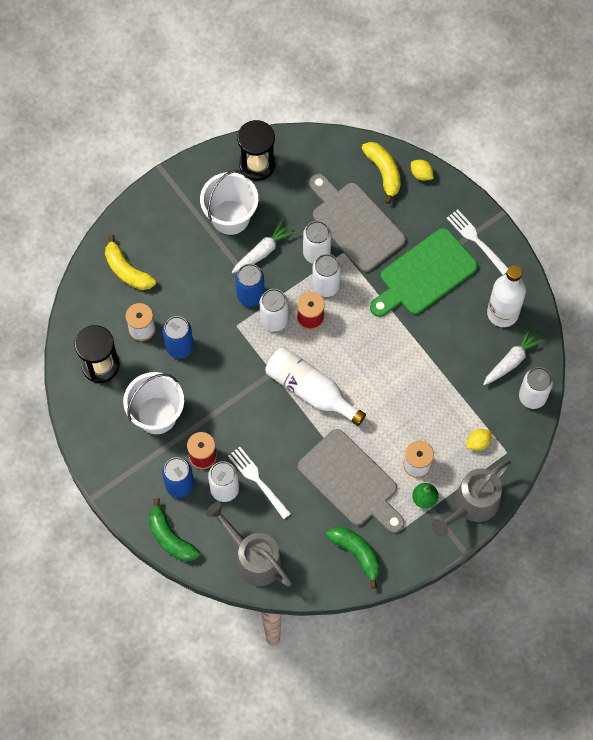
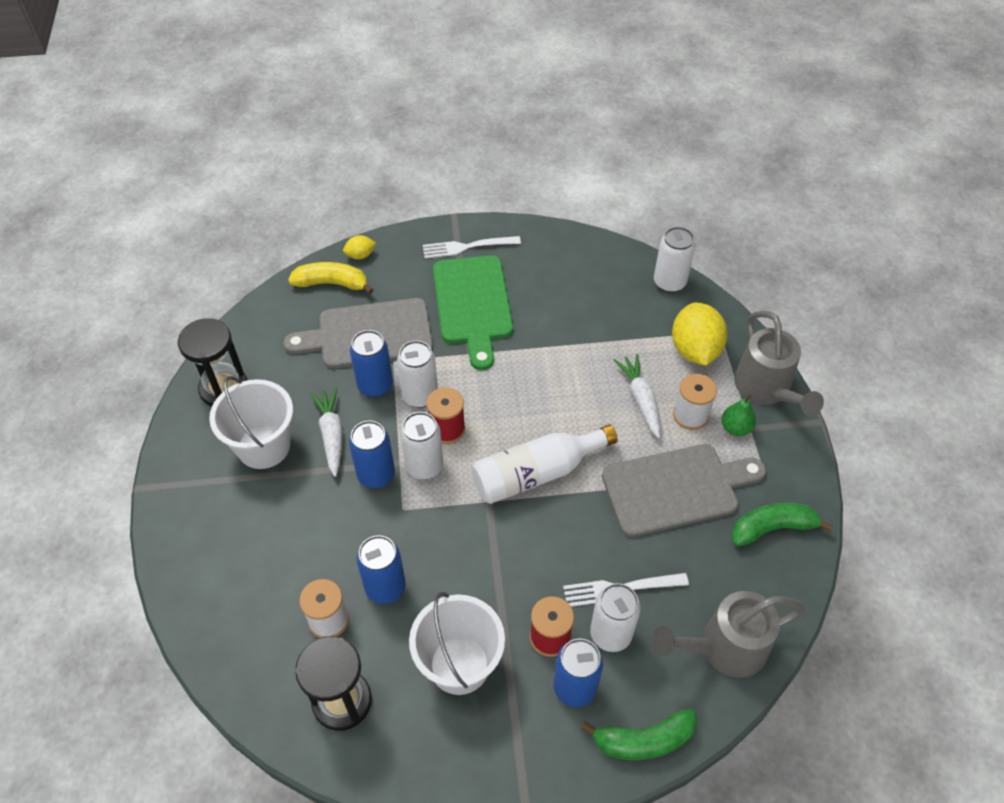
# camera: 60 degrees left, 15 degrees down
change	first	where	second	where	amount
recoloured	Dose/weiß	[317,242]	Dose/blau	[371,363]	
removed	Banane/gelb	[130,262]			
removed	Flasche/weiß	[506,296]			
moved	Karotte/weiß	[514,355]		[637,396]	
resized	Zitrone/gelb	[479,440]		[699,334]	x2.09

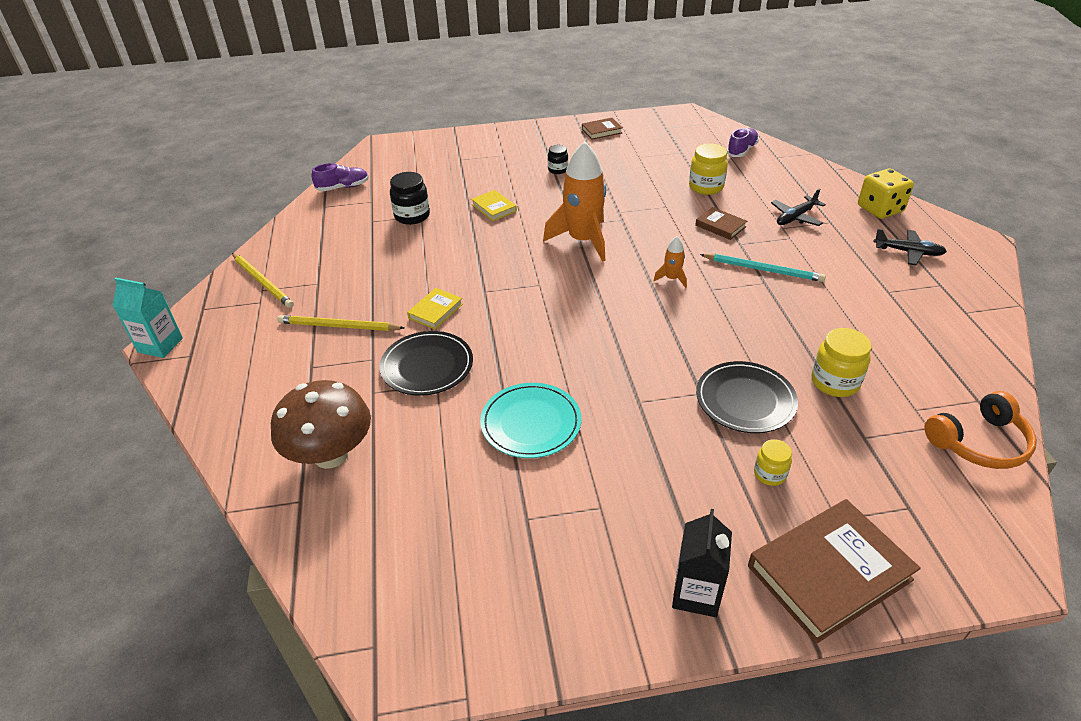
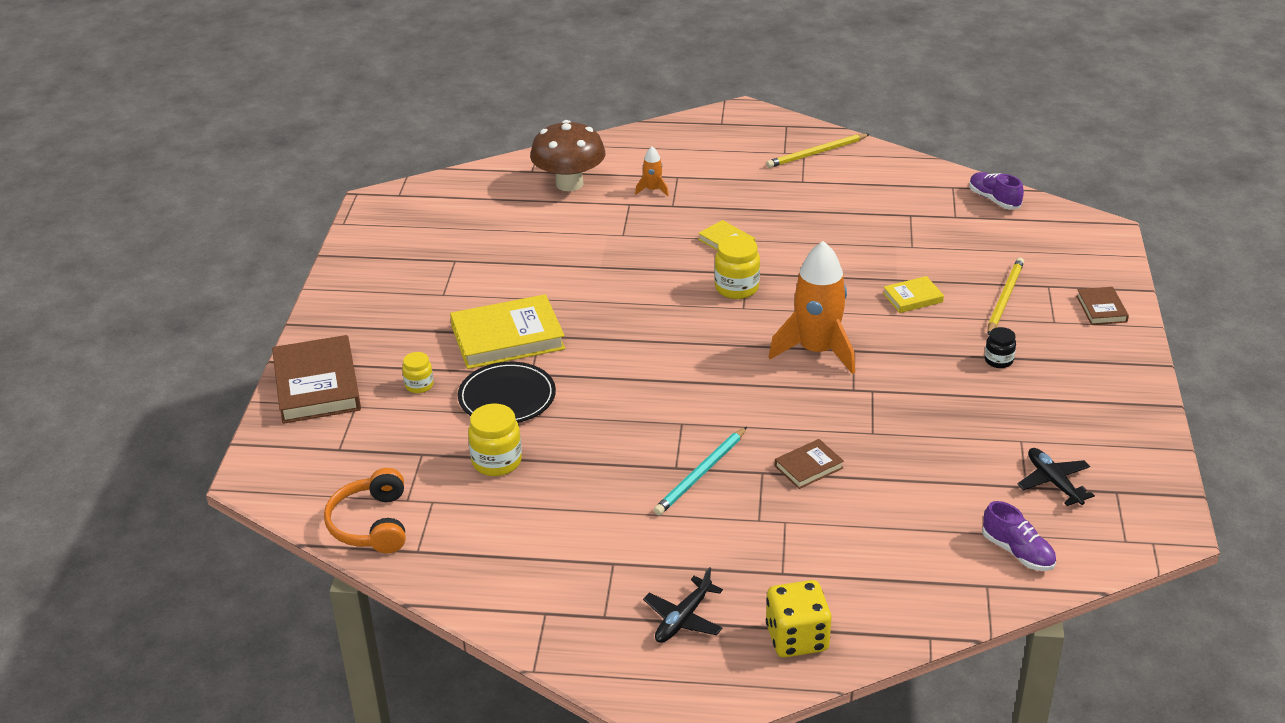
# camera: 105 degrees right, 5 degrees down
change	first	where	second	where	amount
moved	Buch/braun	[602,129]		[1102,306]	
moved	Einmachglas/gelb	[708,169]		[737,267]	
turned	Schuh/lila	[340,177]		[996,190]	150 degrees clockwise
removed	Einmachglas/schwarz	[410,198]			
moved	Flugzeug/schwarz	[798,207]		[1056,477]	
moved	Rakete/orange	[670,262]		[652,171]	
removed	Getränkekarton/türkis	[148,318]			
moved	Bleistift/gelb	[341,323]		[1006,296]	
removed	Teller/schwarz	[426,363]			
removed	Teller/türkis	[530,420]			
removed	Getränkekarton/schwarz	[702,563]			
added			Buch/gelb	[507,331]	

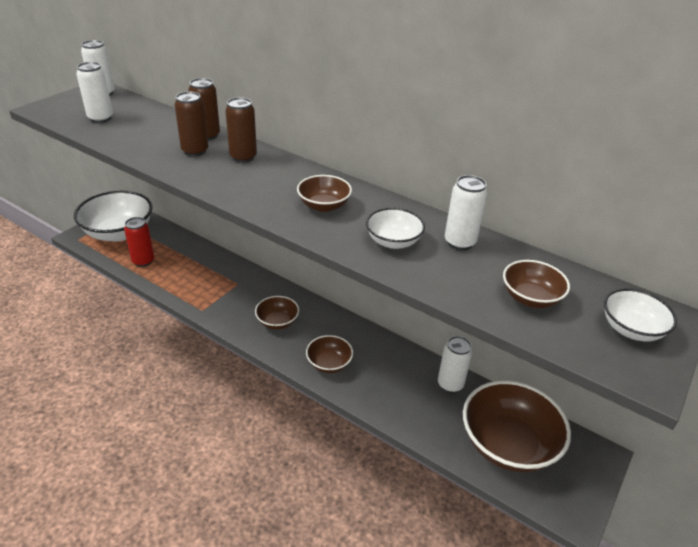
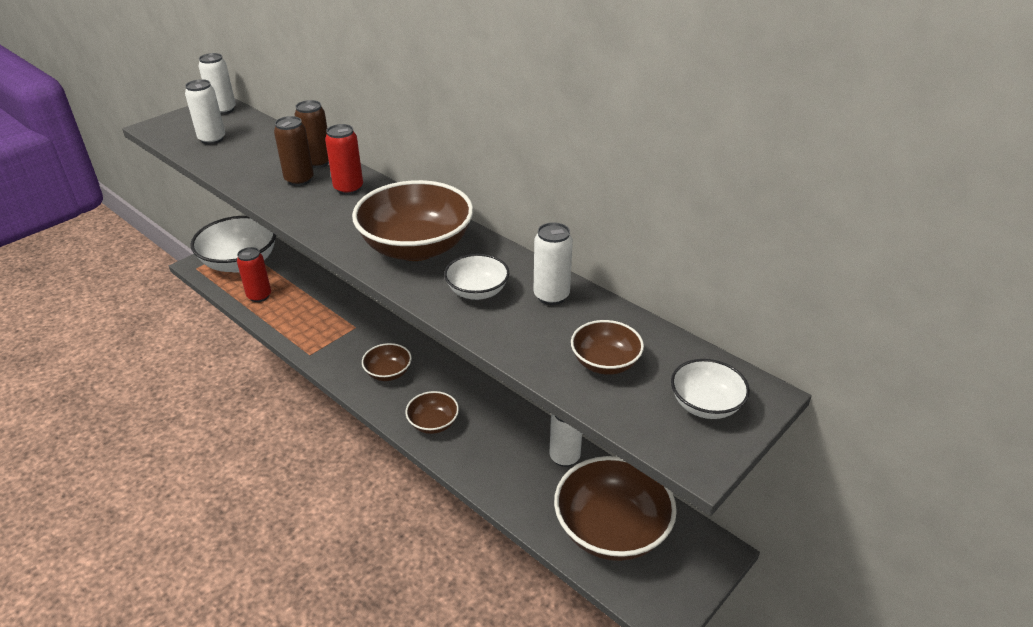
# camera: 10 degrees right, 0 degrees up
change	first	where	second	where	amount
recoloured	Dose/braun	[241,130]	Dose/rot	[344,159]	
resized	Schüssel/braun	[324,193]		[412,220]	x1.96

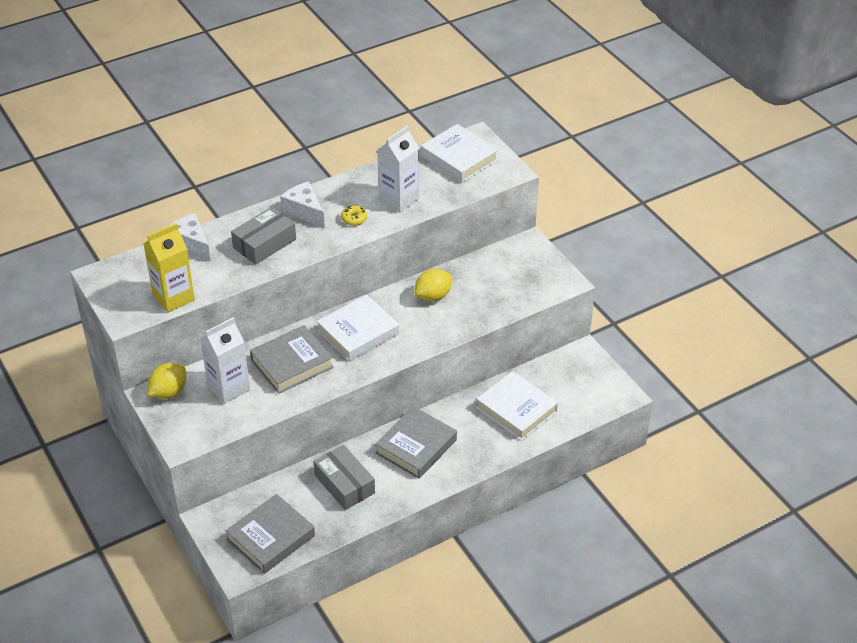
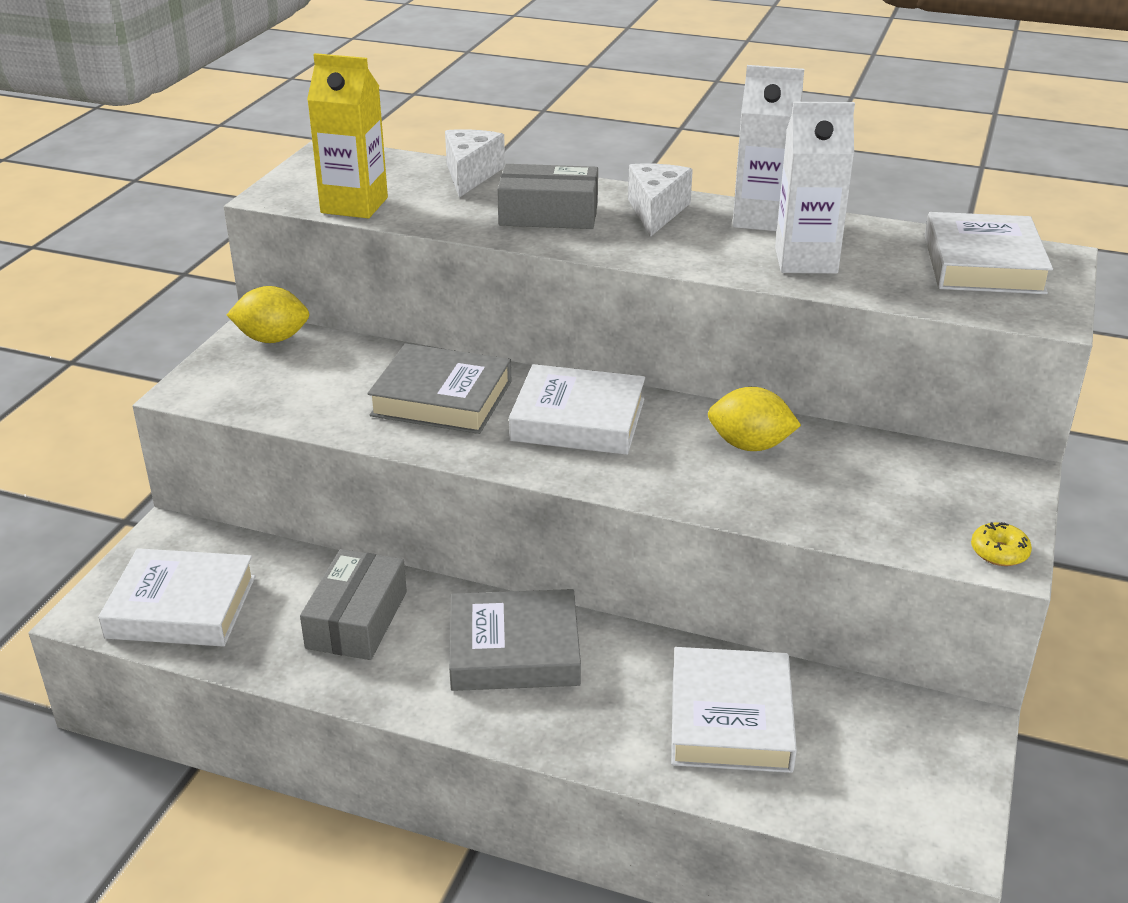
# camera: 50 degrees right, 10 degrees down
change	first	where	second	where	amount
moved	Donut/gelb	[354,215]		[1001,544]	
moved	Getränkekarton/weiß	[225,360]		[768,148]	
recoloured	Buch/grau	[270,534]	Buch/weiß	[176,597]	

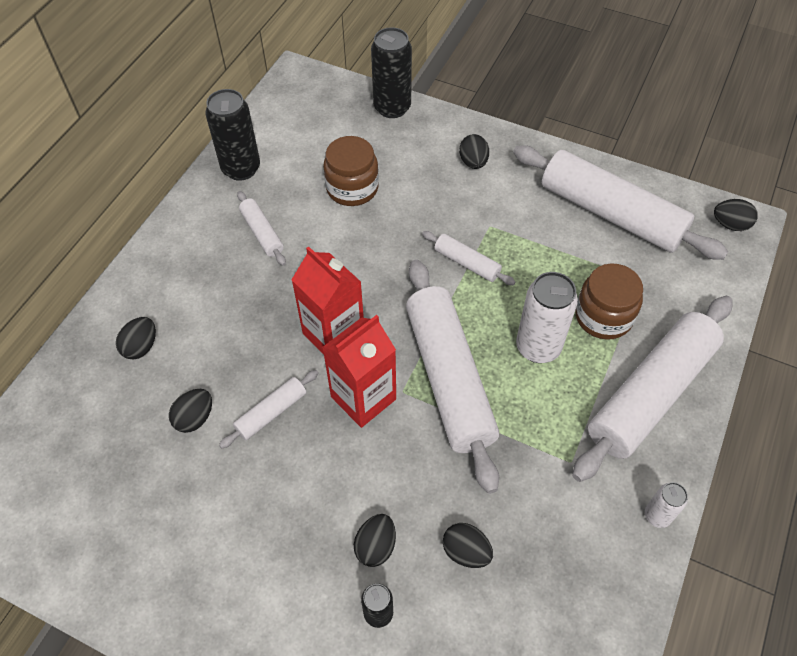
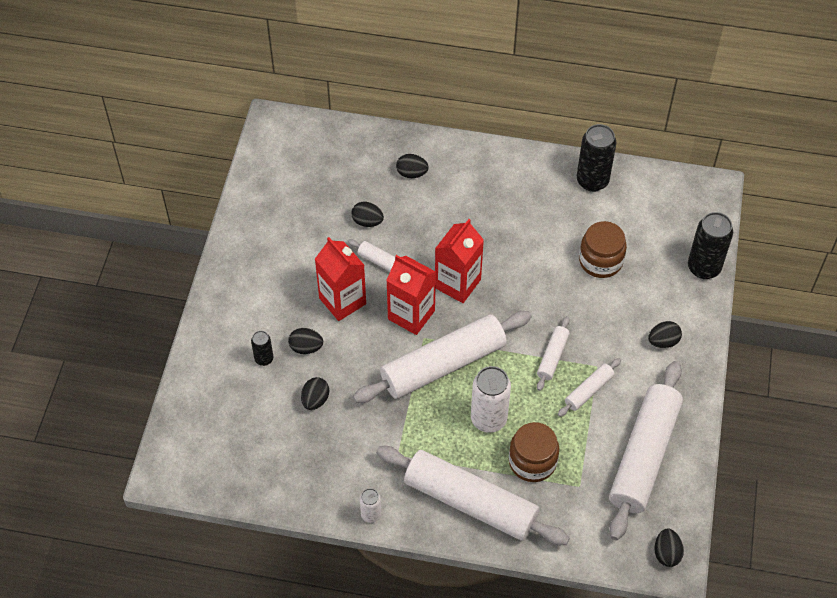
# camera: 75 degrees right, 0 degrees up
change	first	where	second	where	amount
moved	Nudelholz/weiß	[261,228]		[589,387]	
added			Getränkekarton/rot	[340,279]	

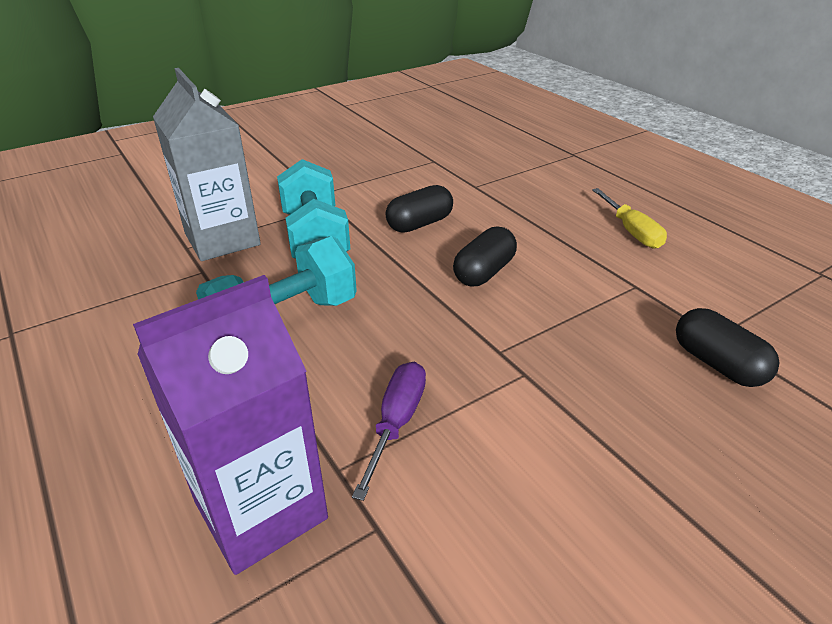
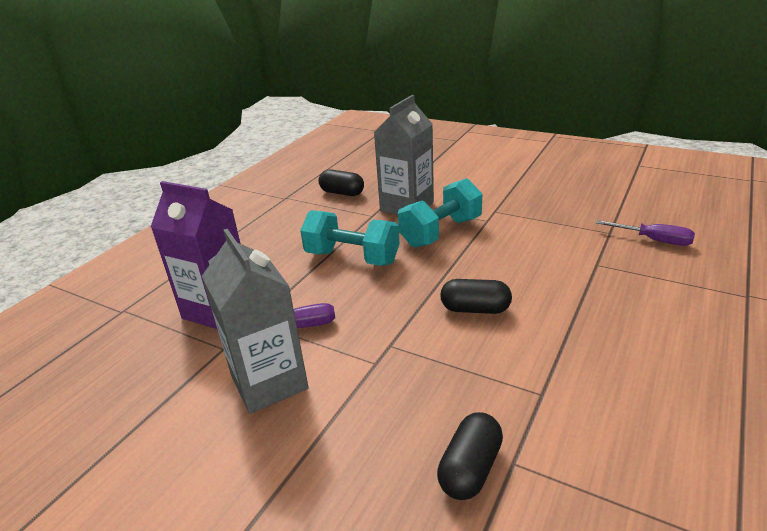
# camera: 65 degrees right, 5 degrees down
change	first	where	second	where	amount
moved	Kapsel/schwarz	[419,209]		[341,182]	
removed	Schraubenzieher/gelb	[629,218]			
added			Schraubenzieher/lila	[645,233]	
added			Getränkekarton/grau	[255,321]	

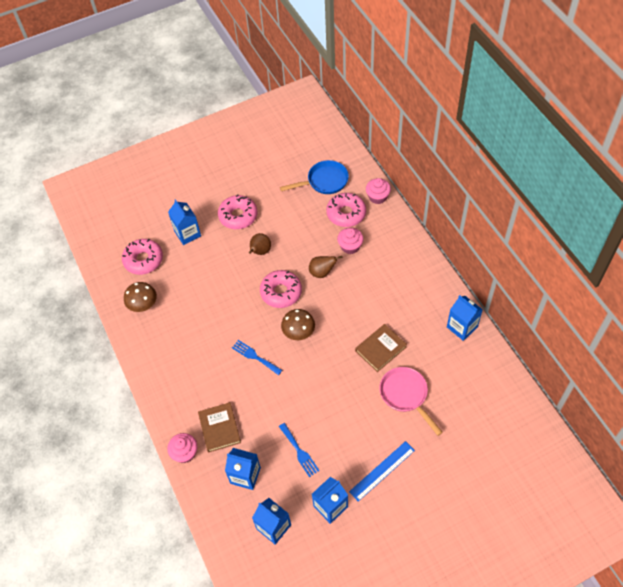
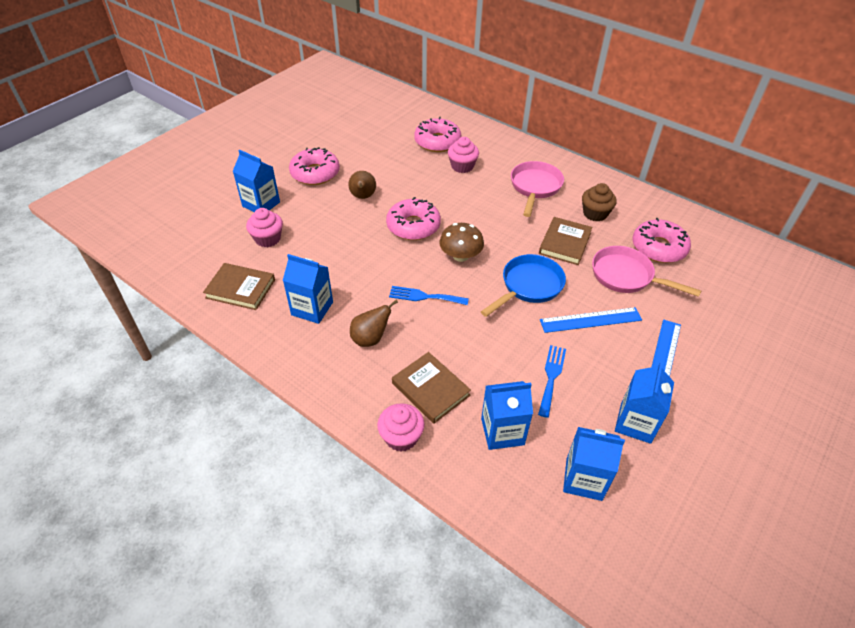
# camera: 30 degrees left, 10 degrees down
change	first	where	second	where	amount
moved	Pfanne/blau	[314,177]		[523,285]	
moved	Muffin/rosa	[378,191]		[264,227]	
moved	Donut/rosa	[142,257]		[661,240]	
moved	Birne/braun	[325,267]		[374,323]	
replaced	Pilz/braun	[140,297]	Buch/braun	[239,286]	
moved	Getränkekarton/blau	[465,318]		[308,289]	
turned	Gabel/blau	[299,450]		[552,381]	105 degrees counterclockwise
added			Pfanne/rosa	[537,189]	
added			Muffin/braun	[599,202]	
added			Lineal/blau	[591,320]	

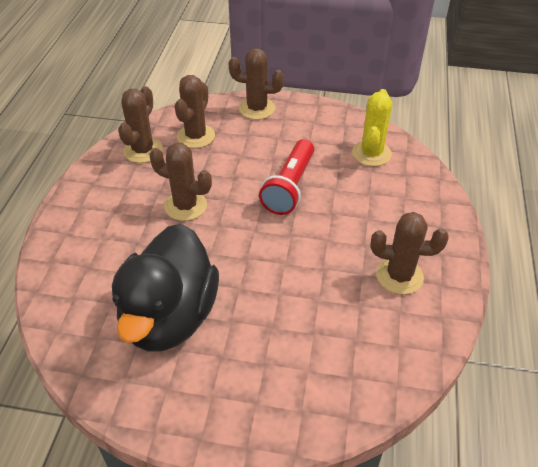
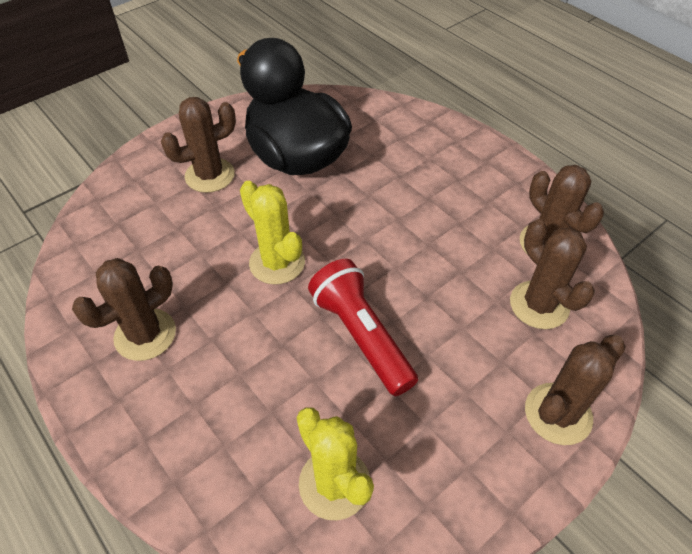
# camera: 130 degrees right, 5 degrees up
change	first	where	second	where	amount
moved	Kaktus/braun	[180,182]		[198,145]	
added			Kaktus/gelb	[272,233]	

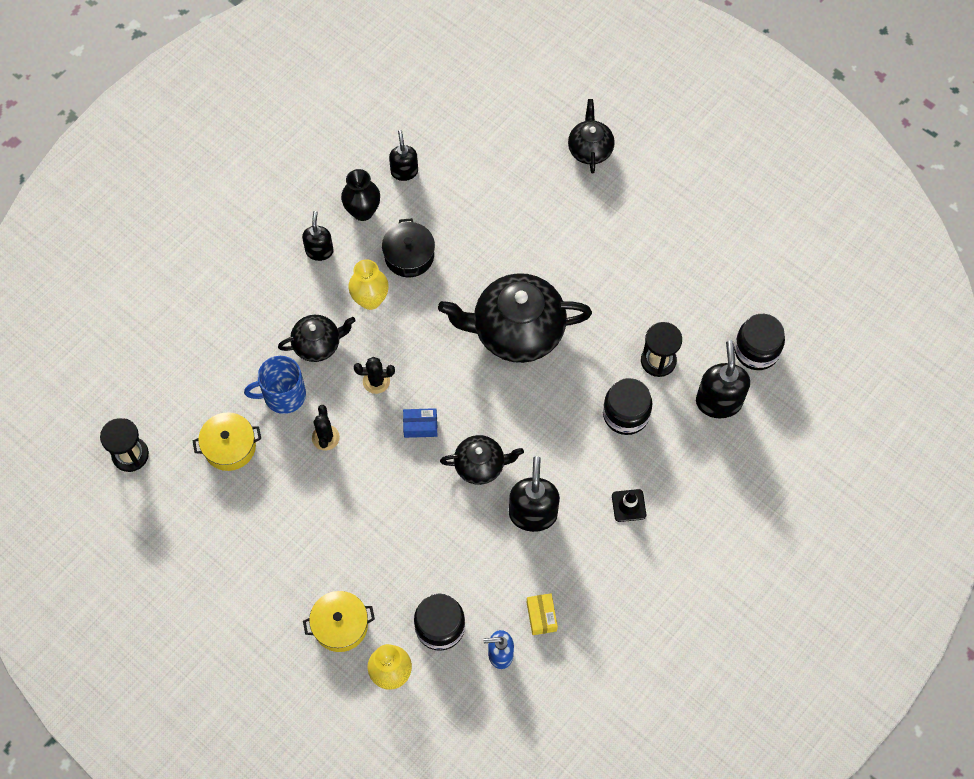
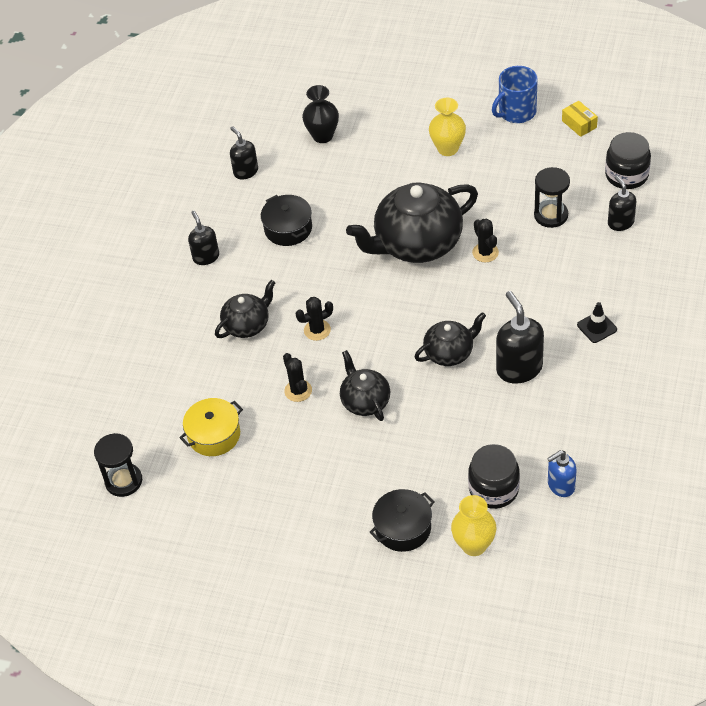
# camera: 20 degrees left, 15 degrees down
change	first	where	second	where	amount
moved	Teekanne/schwarz	[591,136]		[365,385]	
moved	Vase/schwarz	[360,195]		[320,114]	
moved	Vase/gelb	[368,284]		[447,127]	
resized	Seifenspender/schwarz	[723,379]		[622,203]	x0.62
moved	Tasse/blau	[275,385]		[515,94]	
removed	Einmachglas/schwarz	[627,406]			
removed	Schachtel/blau	[420,423]			
recoloured	Kochtopf/gelb	[339,621]	Kochtopf/schwarz	[402,520]	
moved	Schachtel/gelb	[542,614]		[580,119]	
added			Kaktus/schwarz	[485,240]	

